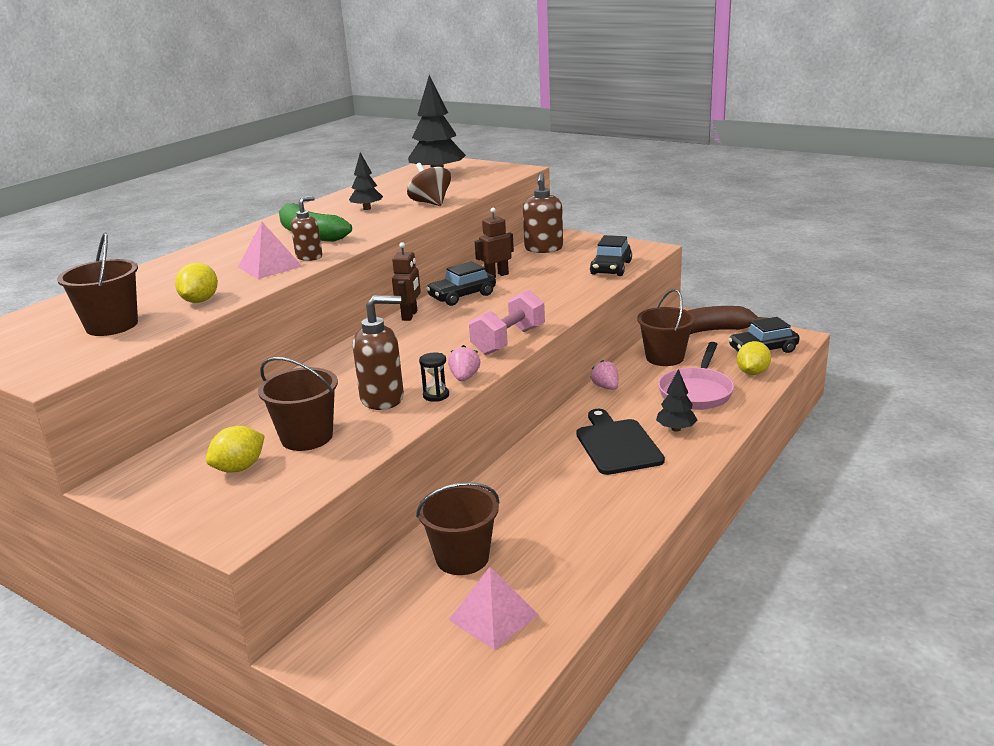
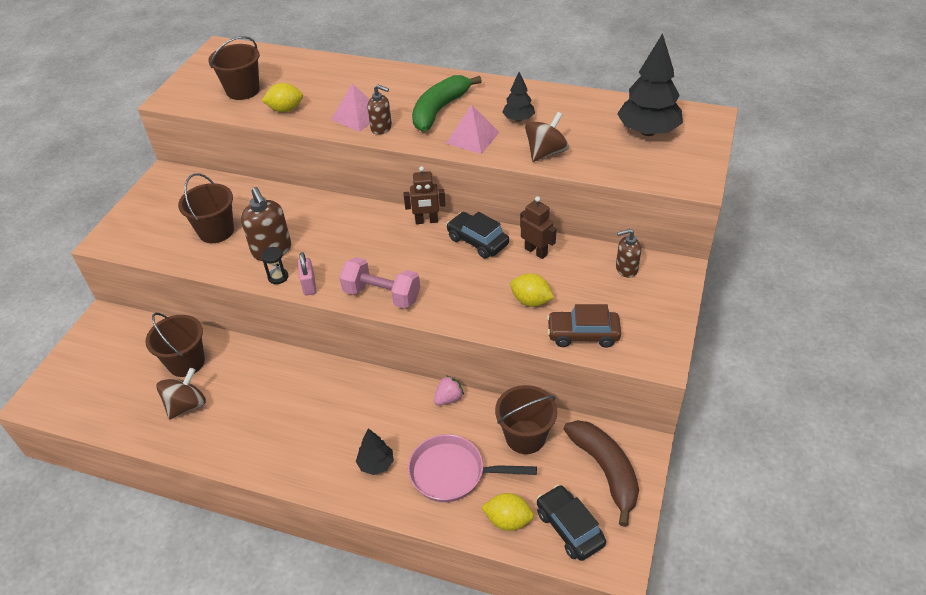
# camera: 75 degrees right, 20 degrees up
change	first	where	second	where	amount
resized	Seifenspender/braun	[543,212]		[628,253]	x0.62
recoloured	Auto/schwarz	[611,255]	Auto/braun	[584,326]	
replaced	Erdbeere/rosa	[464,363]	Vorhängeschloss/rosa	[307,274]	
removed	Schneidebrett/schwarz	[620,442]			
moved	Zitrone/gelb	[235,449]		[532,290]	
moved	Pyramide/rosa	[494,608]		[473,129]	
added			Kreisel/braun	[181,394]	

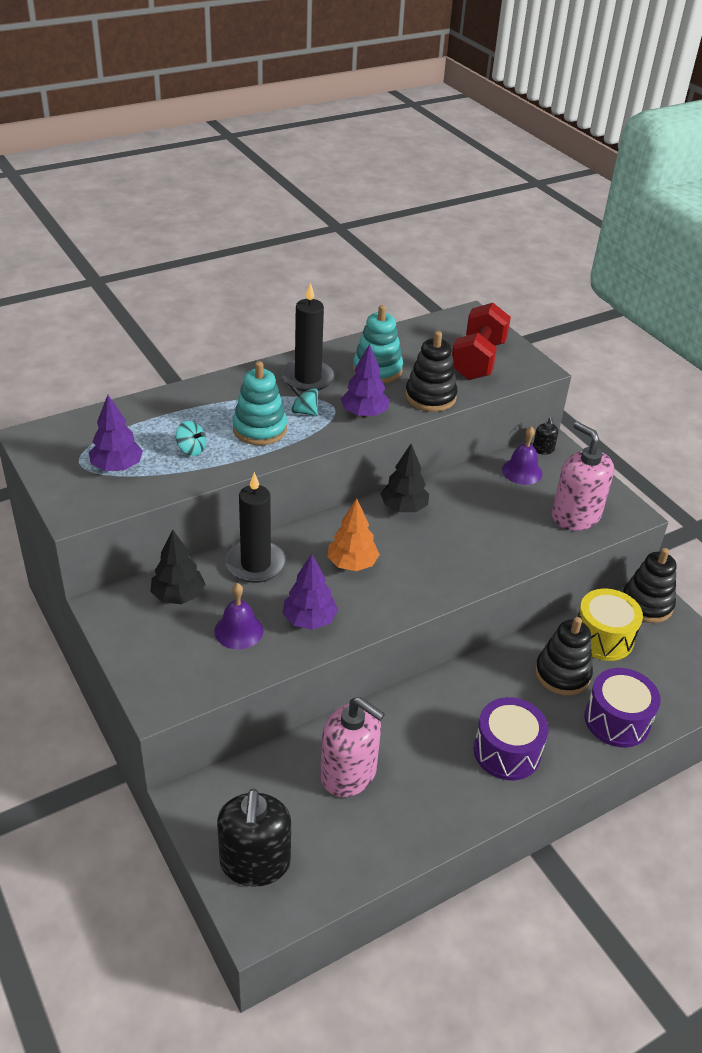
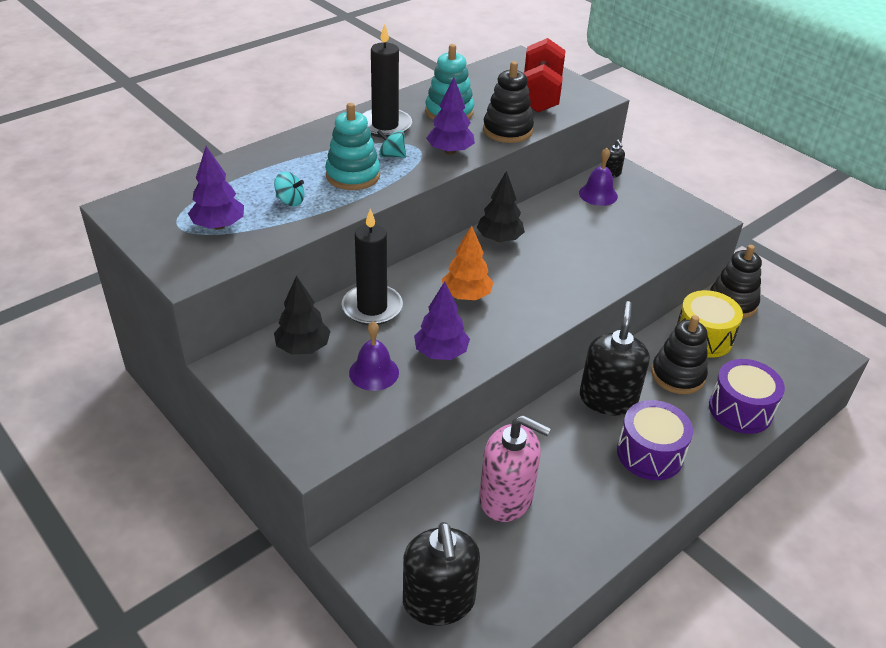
# camera: 10 degrees left, 0 degrees up
change	first	where	second	where	amount
removed	Seifenspender/rosa	[583,476]			
added			Seifenspender/schwarz	[615,358]	

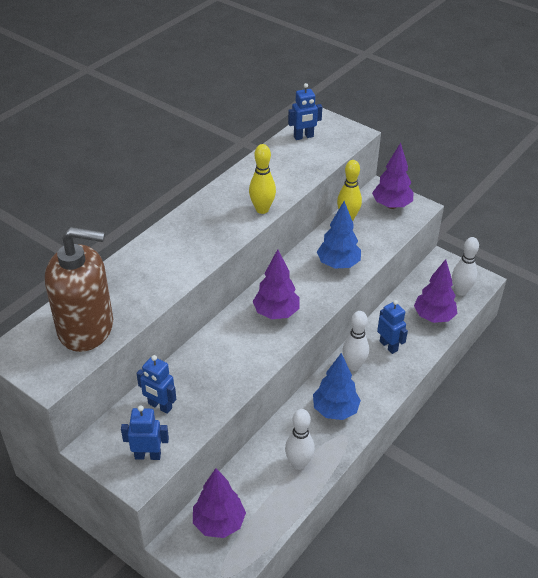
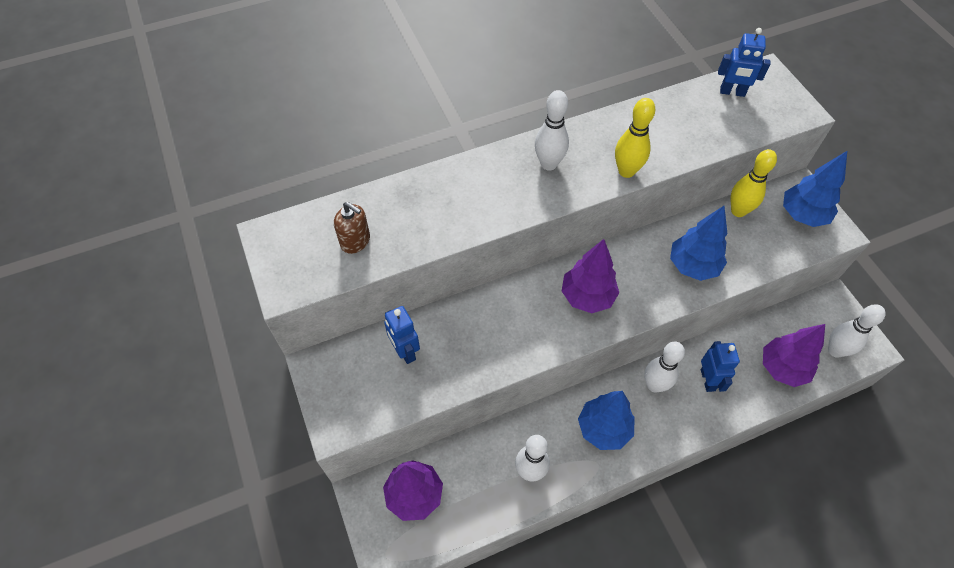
# camera: 30 degrees right, 15 degrees up
change	first	where	second	where	amount
recoloured	Baum/lila	[392,176]	Baum/blau	[815,188]	
resized	Seifenspender/braun	[79,289]		[352,228]	x0.43
removed	Roboter/blau	[145,432]			
added			Bowlingkegel/weiß	[552,130]	

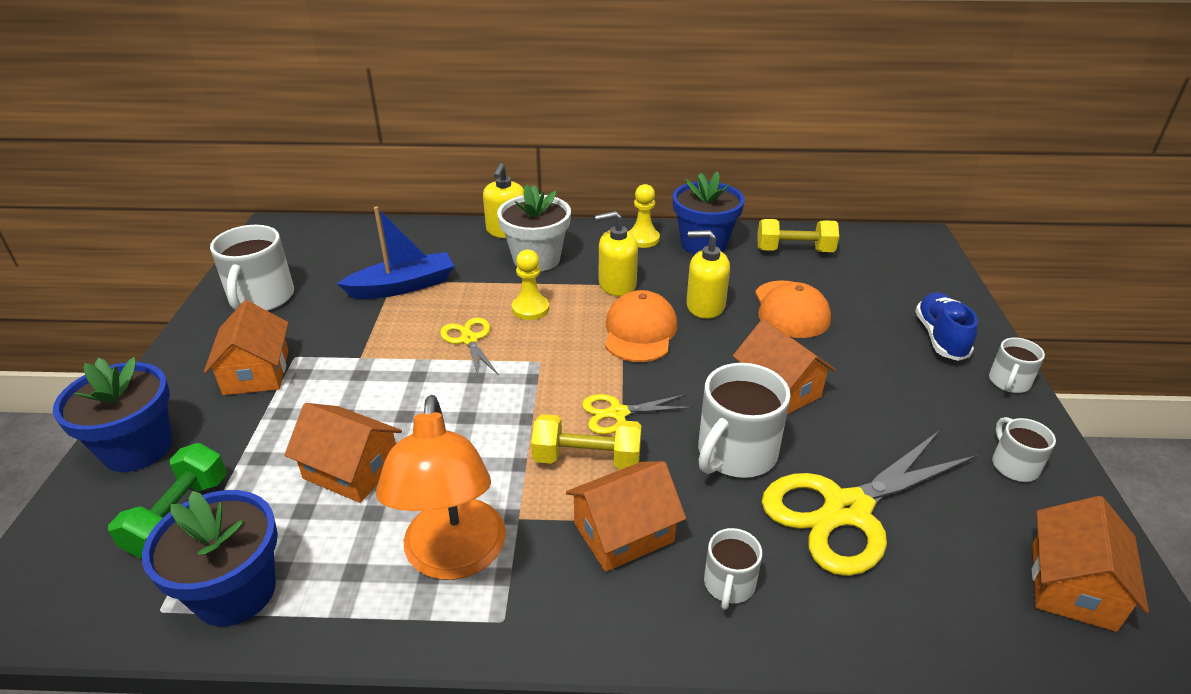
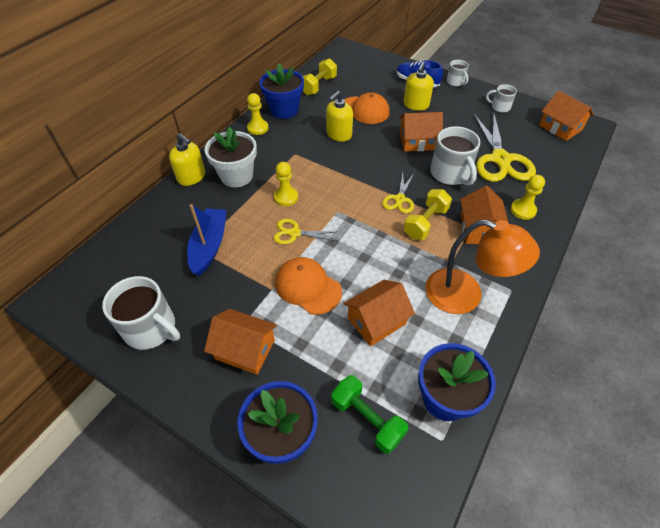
# camera: 60 degrees left, 15 degrees up
change	first	where	second	where	amount
moved	Seifenspender/gelb	[616,253]		[418,86]	
moved	Kappe/orange	[641,326]		[308,286]	
replaced	Tasse/weiß	[733,569]	Bauer/gelb	[527,197]	

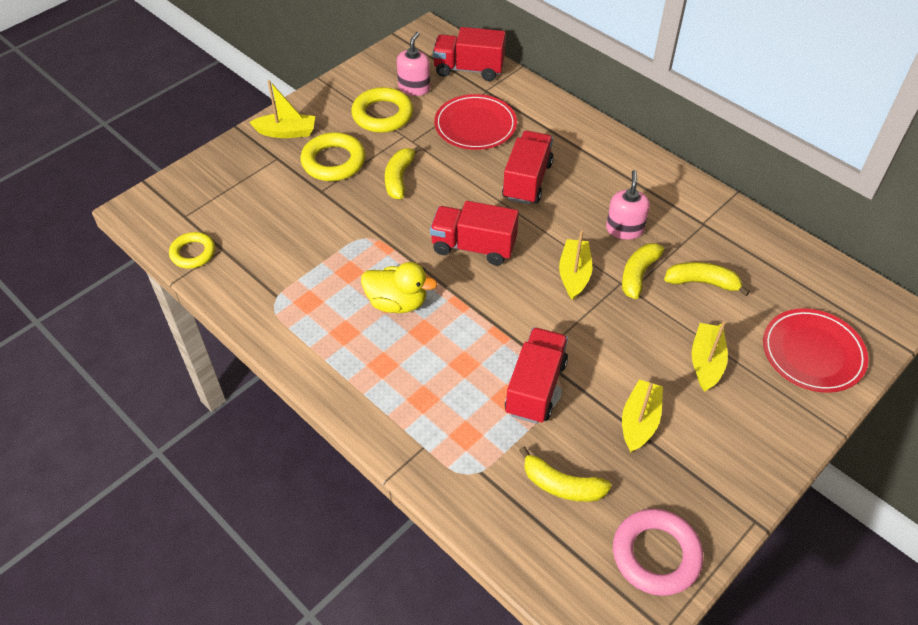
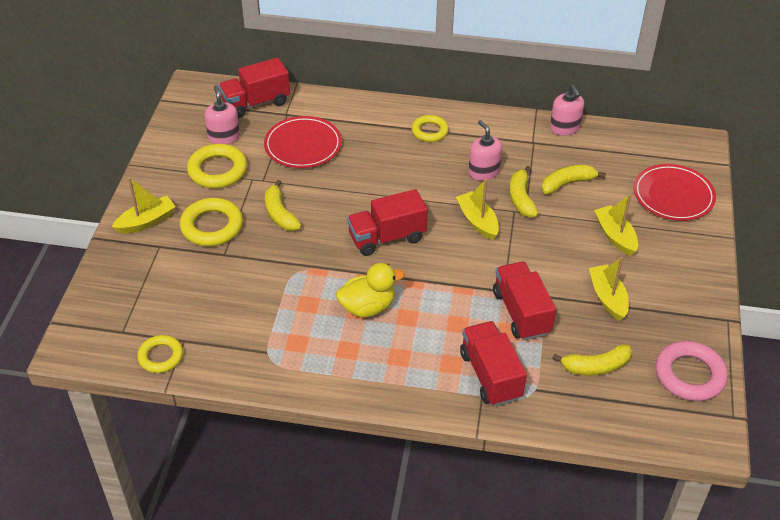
# camera: 35 degrees left, 5 degrees down
change	first	where	second	where	amount
moved	Lastwagen/rot	[527,168]		[493,363]	
added			Seifenspender/rosa	[567,110]	
added			Ring/gelb	[430,128]	

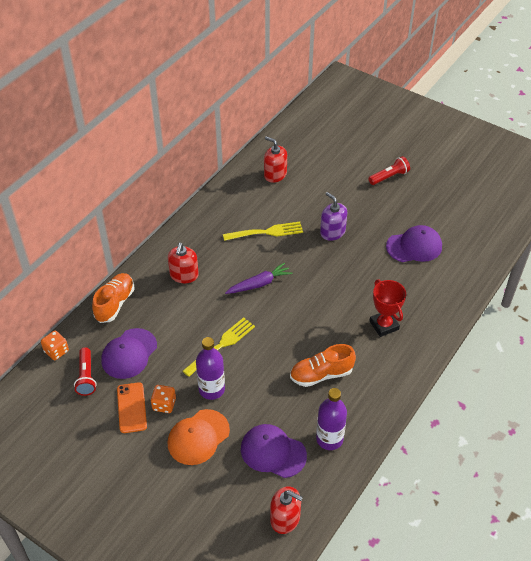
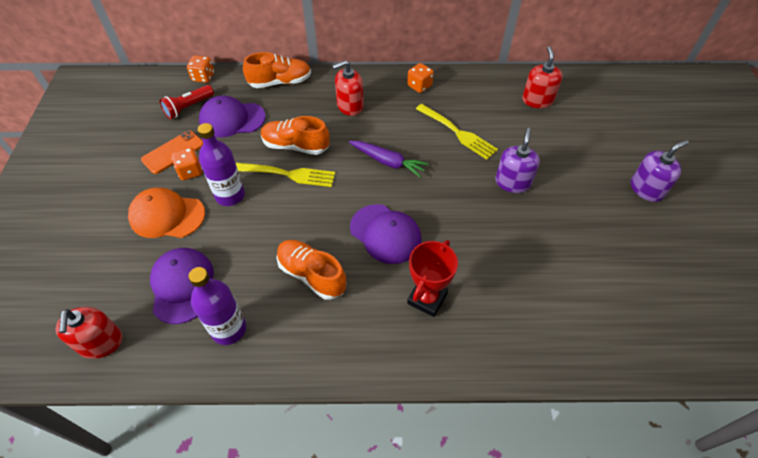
# camera: 55 degrees right, 5 degrees up
change	first	where	second	where	amount
replaced	Taschenlampe/rot	[389,170]	Seifenspender/lila	[660,171]	
moved	Kappe/lila	[414,243]		[385,234]	
added			Spielwürfel/orange	[420,78]	
added			Schuh/orange	[295,135]	

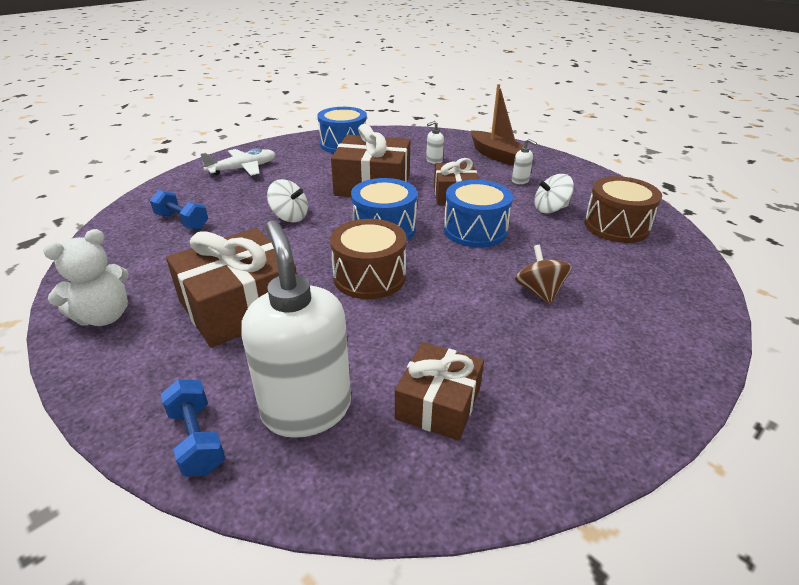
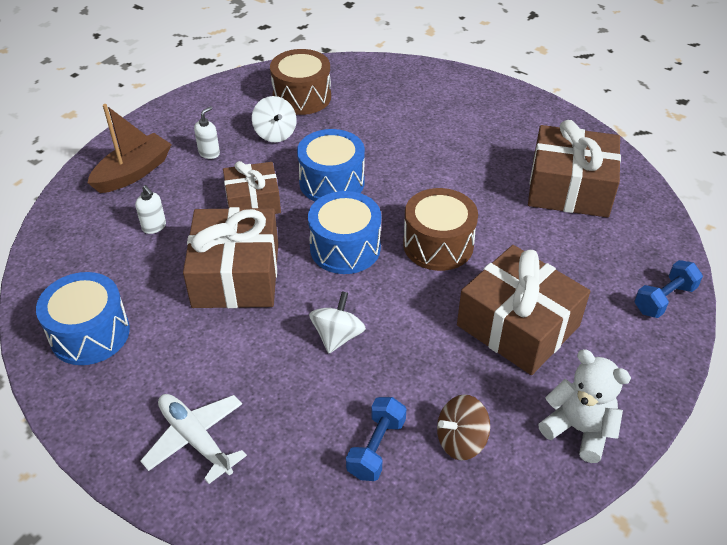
# camera: 100 degrees left, 10 degrees up
change	first	where	second	where	amount
removed	Seifenspender/weiß	[296,329]			
moved	Kreisel/braun	[543,274]		[463,427]	
resized	Geschenk/braun	[439,391]		[574,169]	x1.60

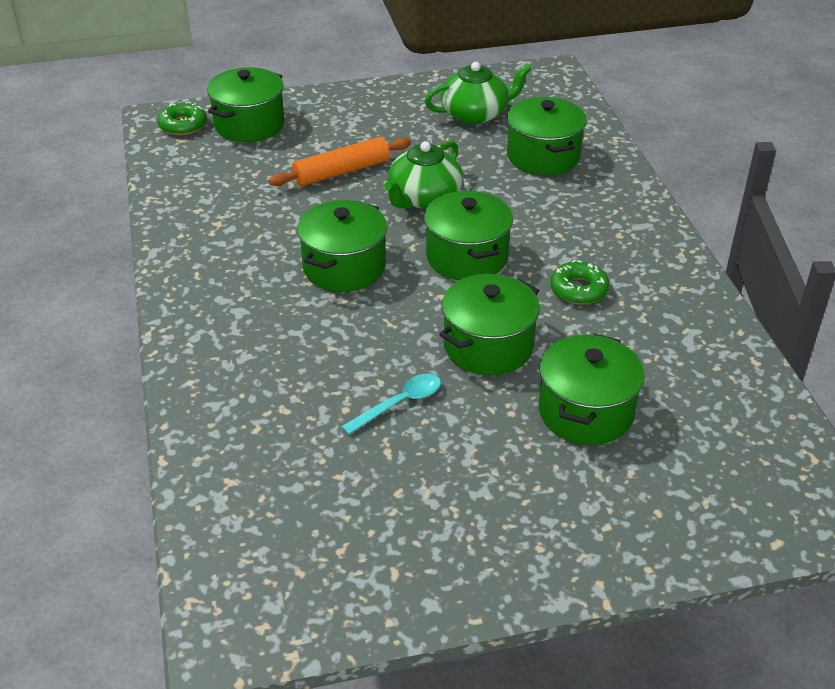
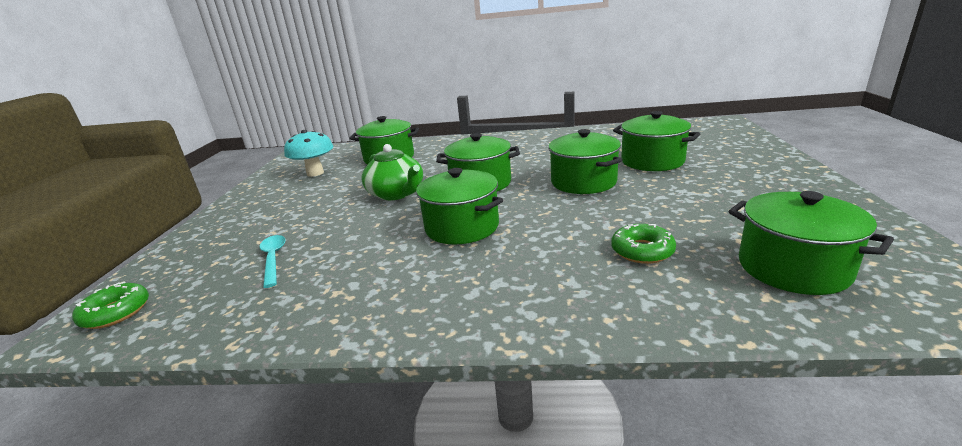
# camera: 70 degrees left, 15 degrees down
change	first	where	second	where	amount
replaced	Teekanne/grün	[478,93]	Pilz/türkis	[309,153]	
moved	Kochtopf/grün	[246,104]		[811,243]	
removed	Nudelholz/orange	[340,161]			
moved	Donut/grün	[580,282]		[643,244]	
moved	Löffel/türkis	[391,404]		[272,261]	

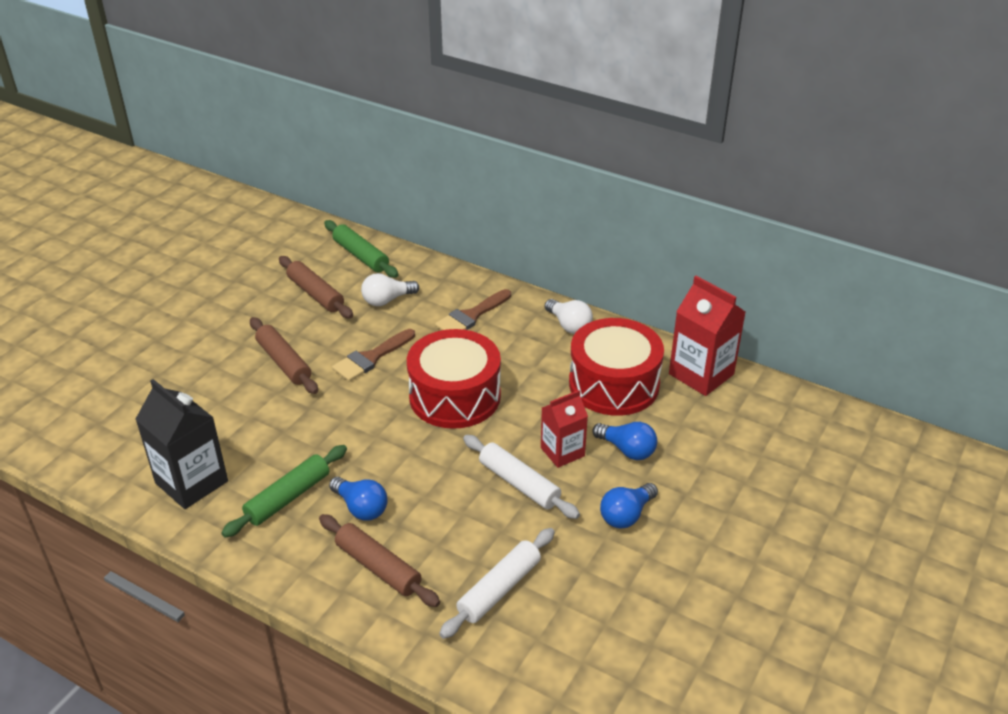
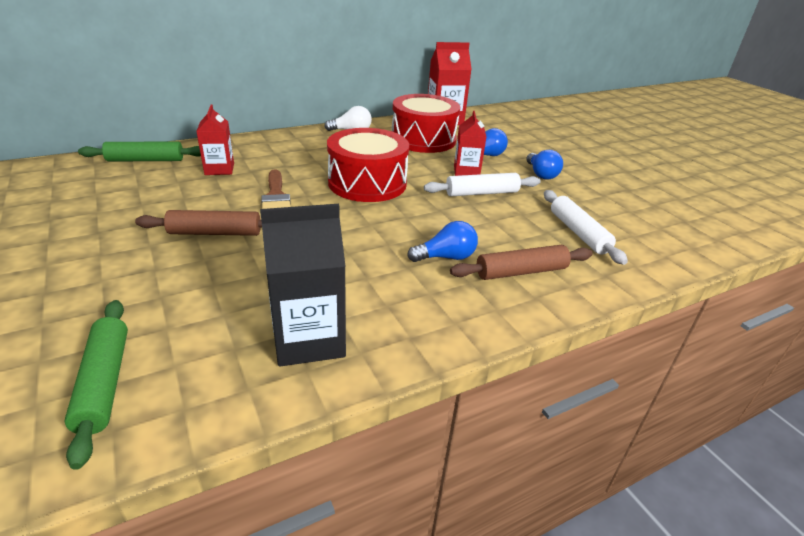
# camera: 60 degrees left, 5 degrees down
change	first	where	second	where	amount
removed	Nudelholz/braun	[316,287]			
replaced	Glühbirne/weiß	[390,289]	Getränkekarton/rot	[215,139]	
removed	Pinsel/braun	[473,309]			
moved	Nudelholz/grün	[284,491]		[96,385]	

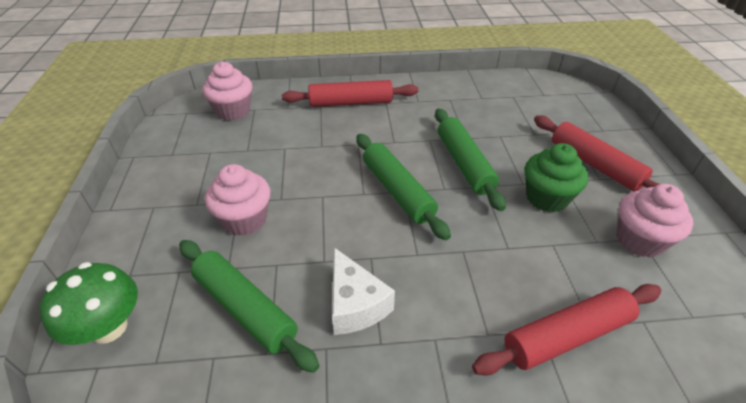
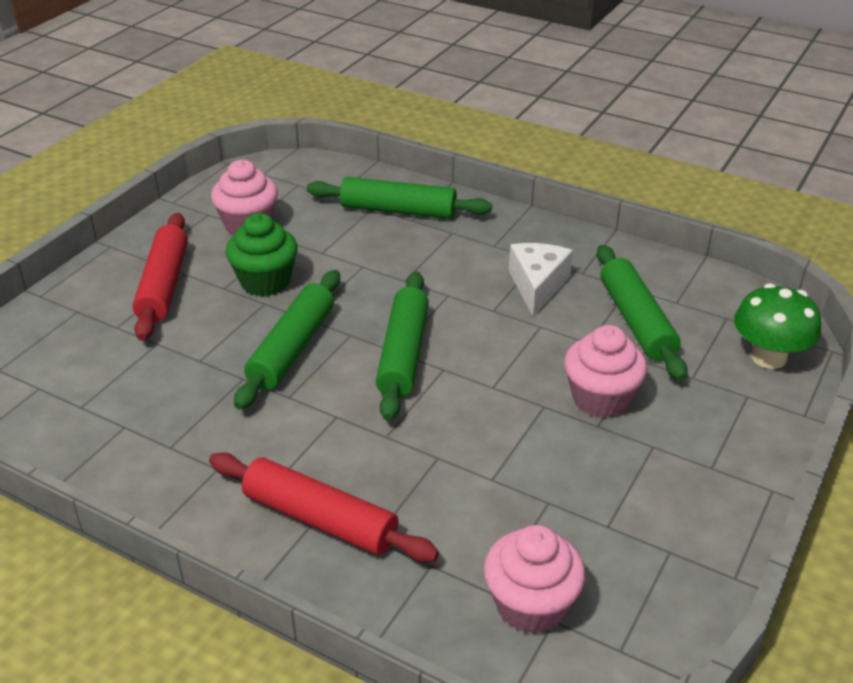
# camera: 145 degrees left, 5 degrees down
change	first	where	second	where	amount
recoloured	Nudelholz/rot	[566,329]	Nudelholz/grün	[399,198]	

